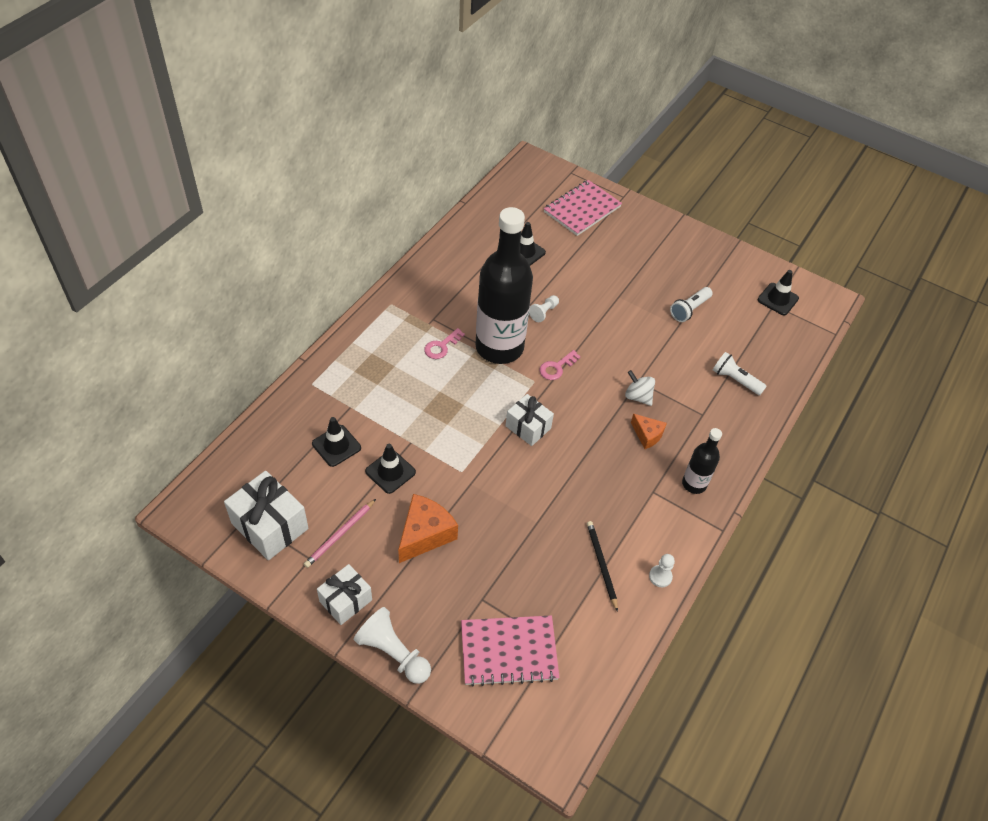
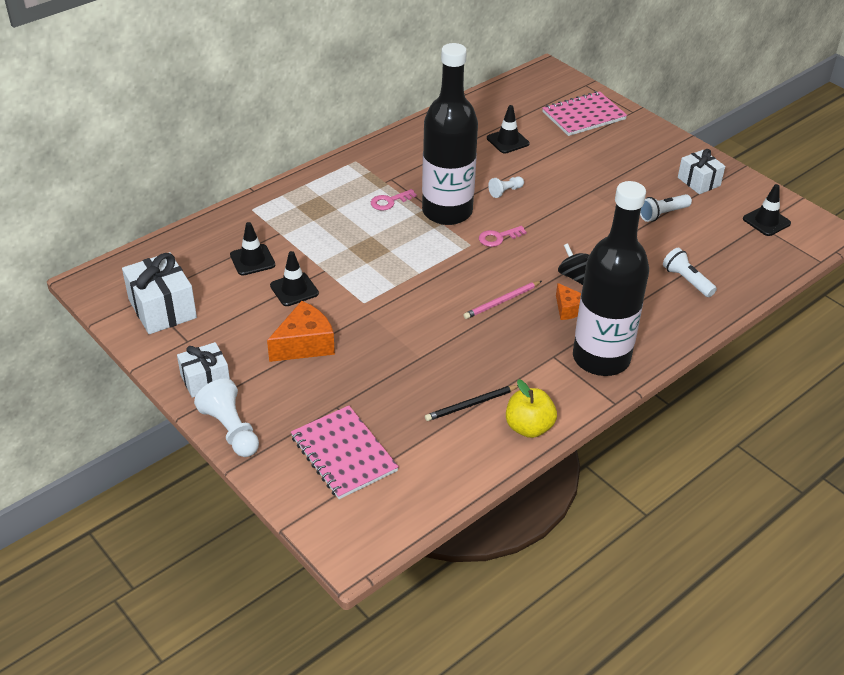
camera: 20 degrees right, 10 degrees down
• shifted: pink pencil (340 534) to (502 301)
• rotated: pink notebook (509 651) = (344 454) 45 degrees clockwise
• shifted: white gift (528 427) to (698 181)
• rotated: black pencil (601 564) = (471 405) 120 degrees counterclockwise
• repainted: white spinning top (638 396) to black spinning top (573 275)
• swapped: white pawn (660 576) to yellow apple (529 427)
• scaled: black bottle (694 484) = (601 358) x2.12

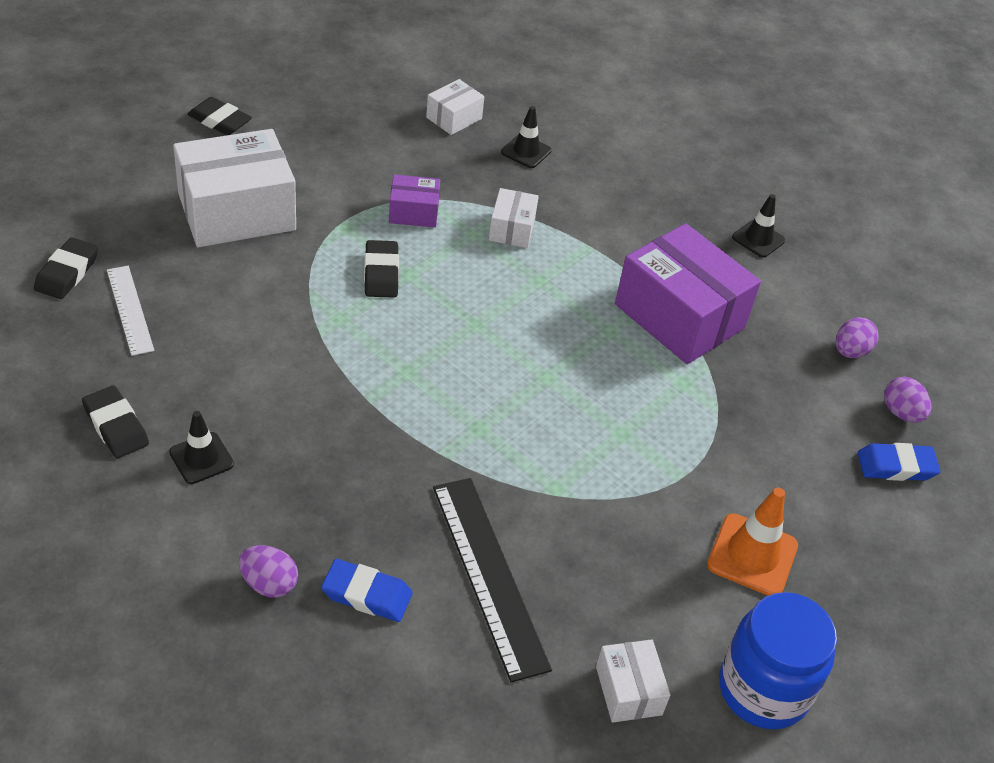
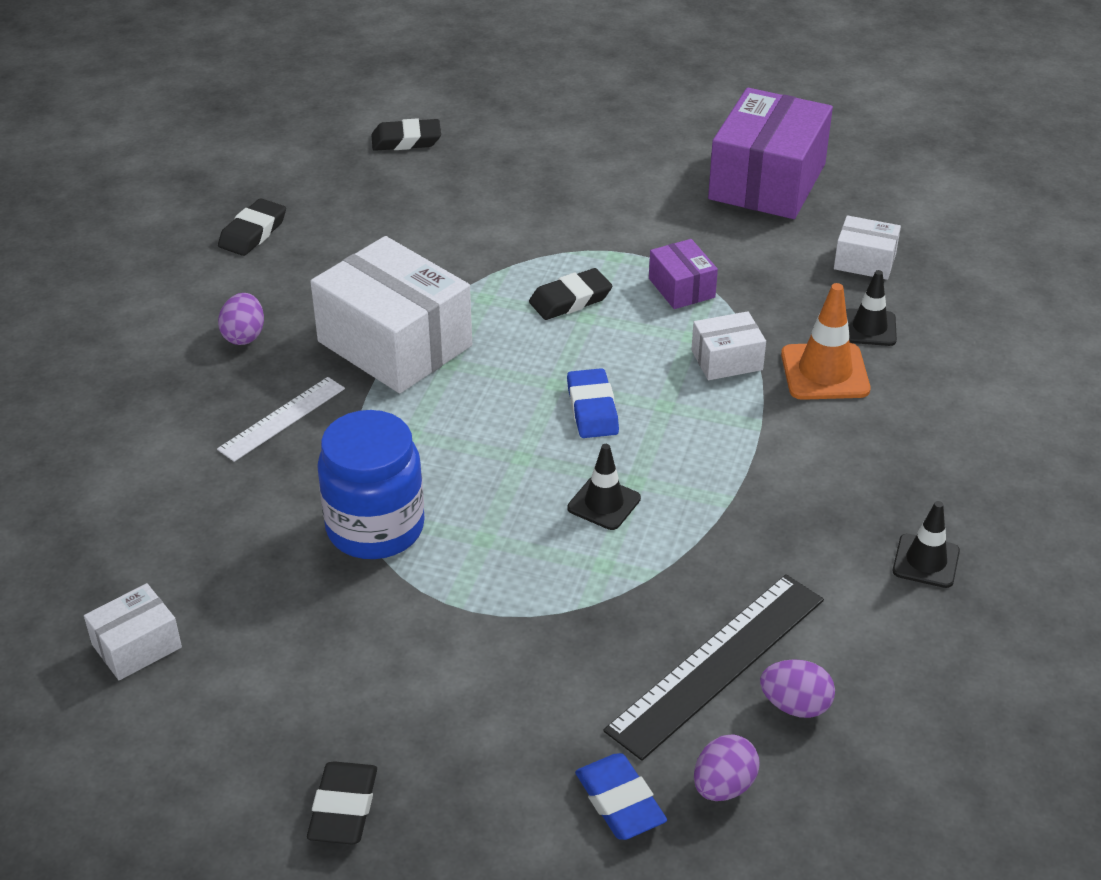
camera: 70 degrees right, 5 degrees down
• shifted: white ruler (130 309) to (282 418)
• shifted: black traffic cone (201 458) to (604 503)
• shifted: white box (237 212) to (394 344)
• shifted: black eraser (220 121) to (343 808)
• shifted: purple egg (269 584) to (244 336)
• shifted: blue eraser (367 594) to (592 409)
• shifted: black ruler (489 575) to (717 664)
• shifted: purple box (679 316) to (767 181)
• shifted: orange traffic cone (752 555) to (825 372)
• shifted: blue jar (763 689) to (375 528)

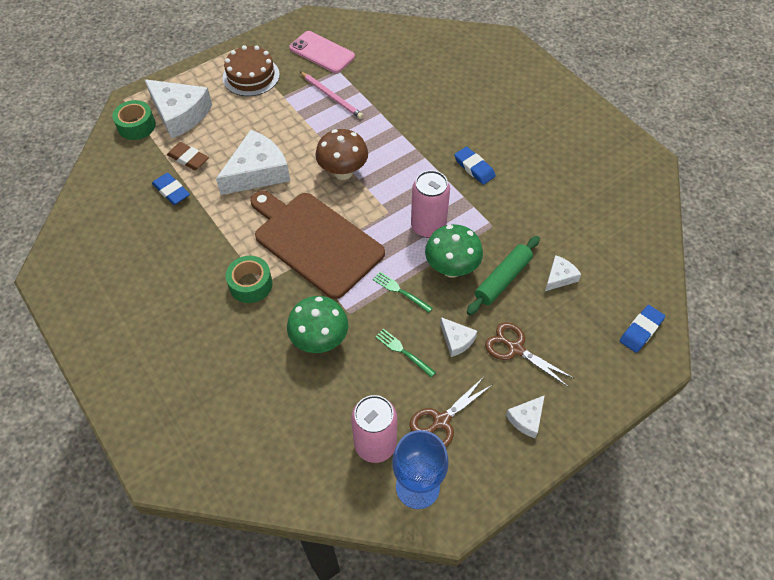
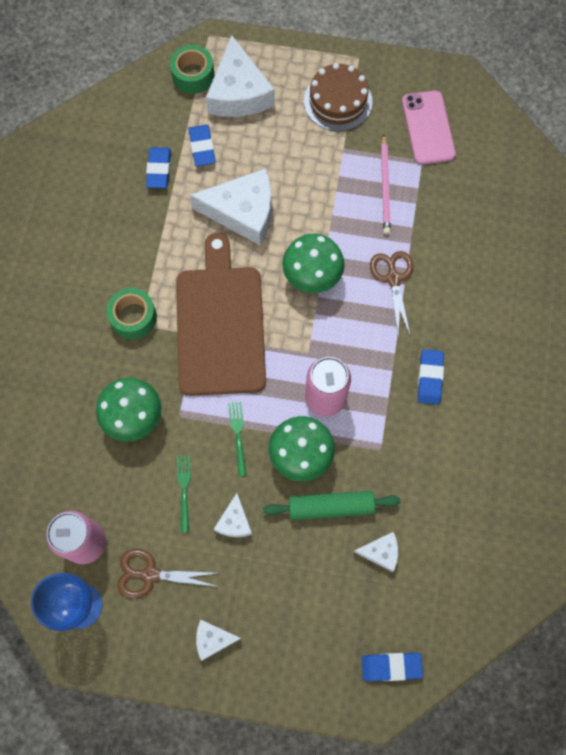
camera: 45 degrees right, 15 degrees up
• repainted: brown eraser (188 158) to blue eraser (202 147)
• repainted: brown mushroom (343 172) to green mushroom (312 277)
• shifted: brown scissors (515 349) to (393 279)

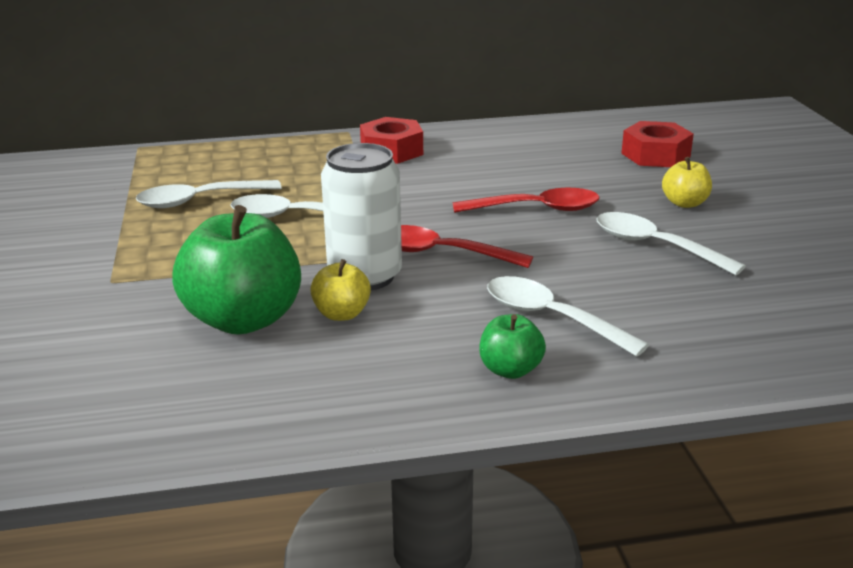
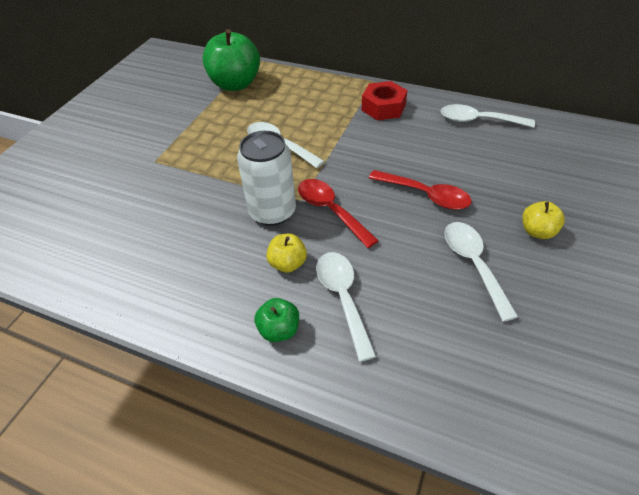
camera: 35 degrees right, 20 degrees up
• shifted: white spoon (199 200) to (478 121)
• shifted: green apple (244 319) to (235 84)
• shifted: yellow apple (341 314) to (288 263)
• gone: red nut (655 155)

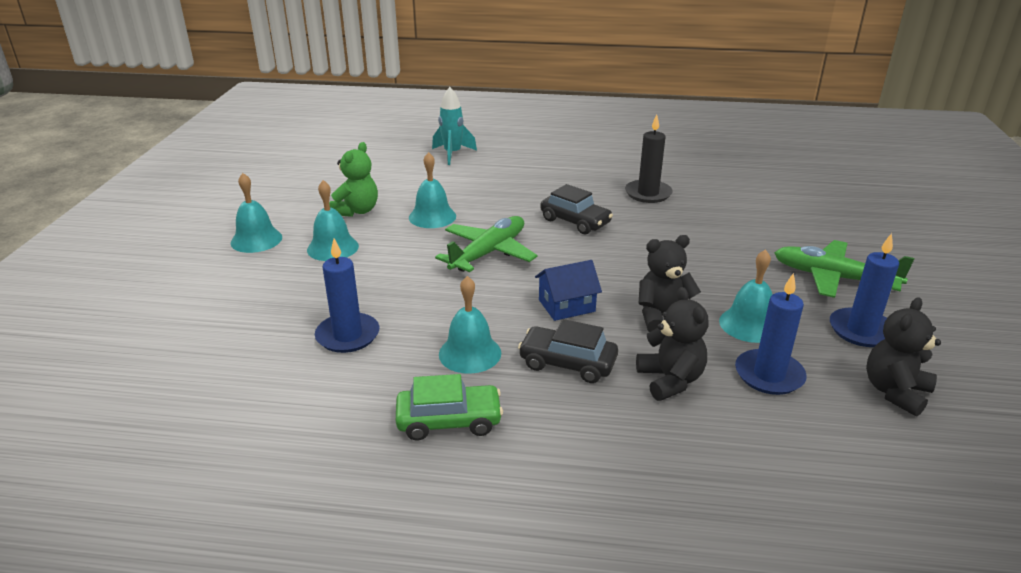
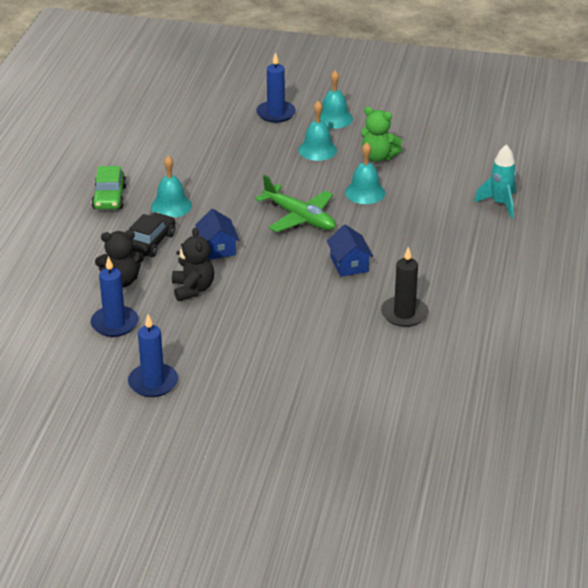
camera: 95 degrees right, 5 degrees up
• shifted: blue candle (348 335) to (276 113)
• swapped: black car (575 221) to blue house (349 264)
• gone: turquoise bell (749 324)
• gone: green plane (834 278)
• gone: black teddy bear (895 392)

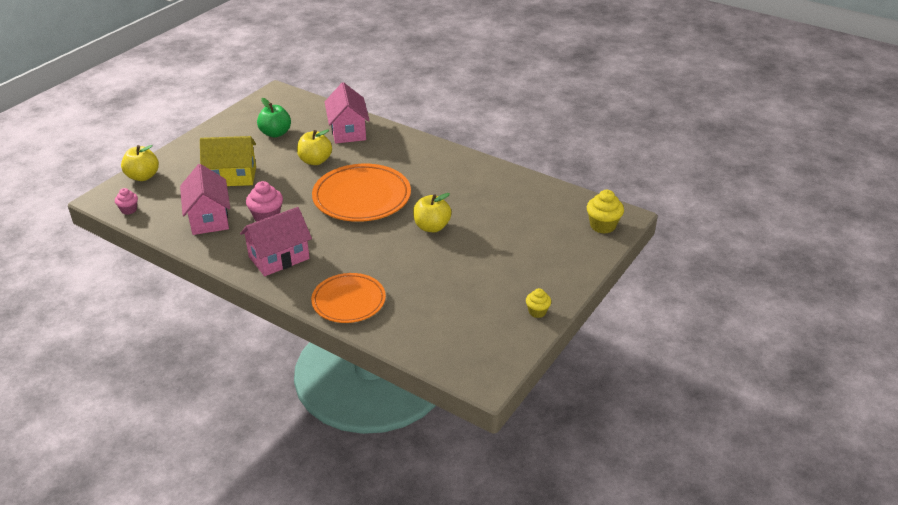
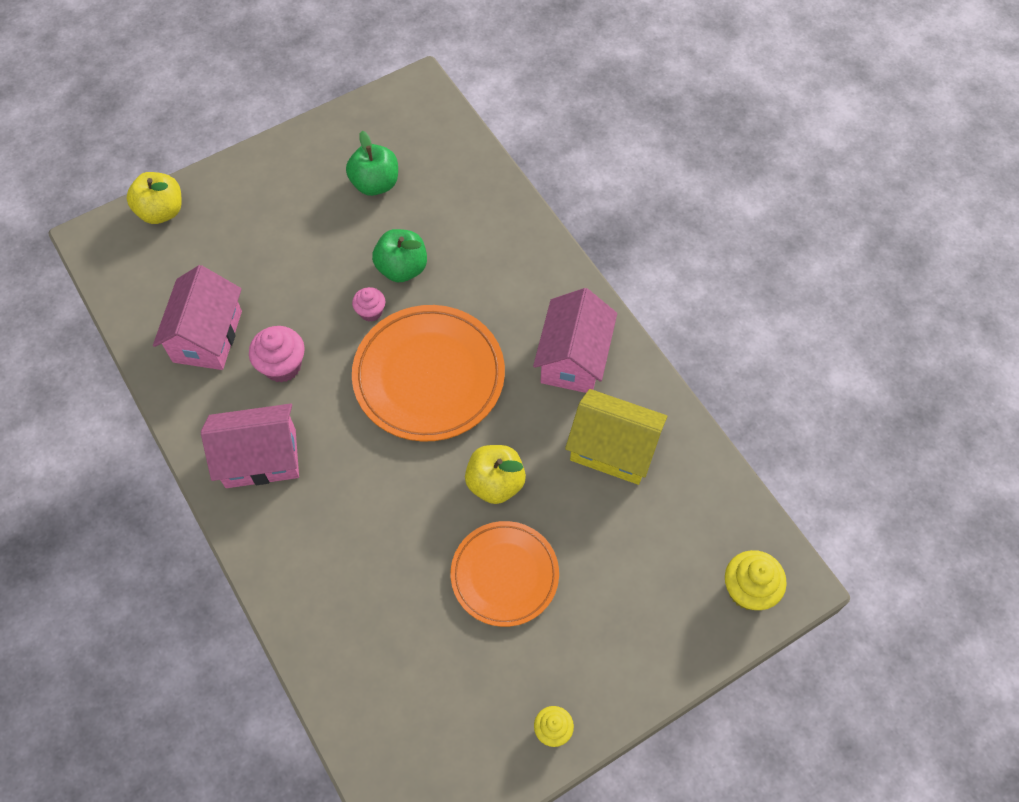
camera: 25 degrees right, 25 degrees up
• shifted: pink cupcake (129 210) to (371 312)
• shifted: yellow house (232 176) to (613 449)
• repainted: yellow apple (315 161) to green apple (402 268)
• shifted: orange plate (349 301) to (504 575)
• shifted: pink house (348 131) to (573 358)

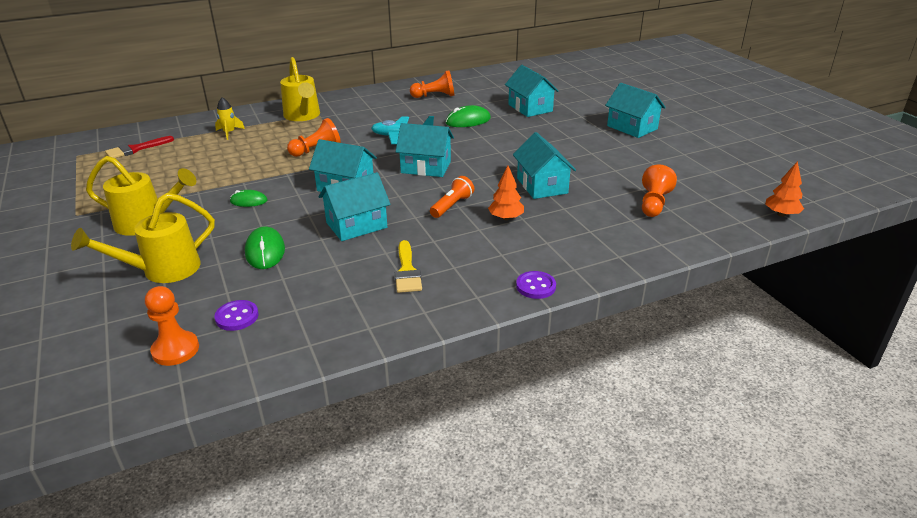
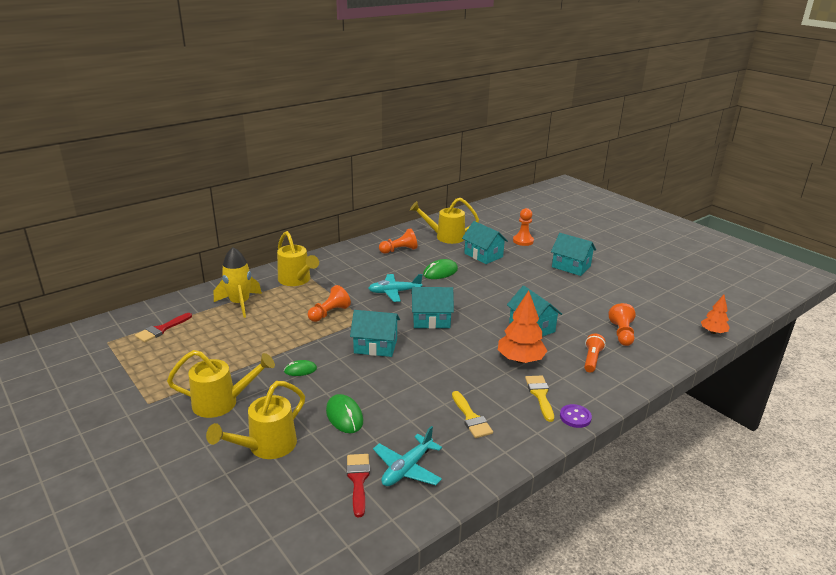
camera: 15 degrees left, 5 degrees down
• shifted: orange pawn (175 350) to (523 241)
• swapped: purple button (237 317) to red brush (358 480)
• scaled: yellow rocket (229 133) = (240 304) x1.88
• gone: turquoise house (356 225)
• shifted: orange flashlight (452 206) to (592 359)
• scaled: orange tree (506 218) = (520 360) x1.69
• new: turquoise plane (407 468)
• new: yellow watering can (445 237)
• new: yellow brush (540 395)

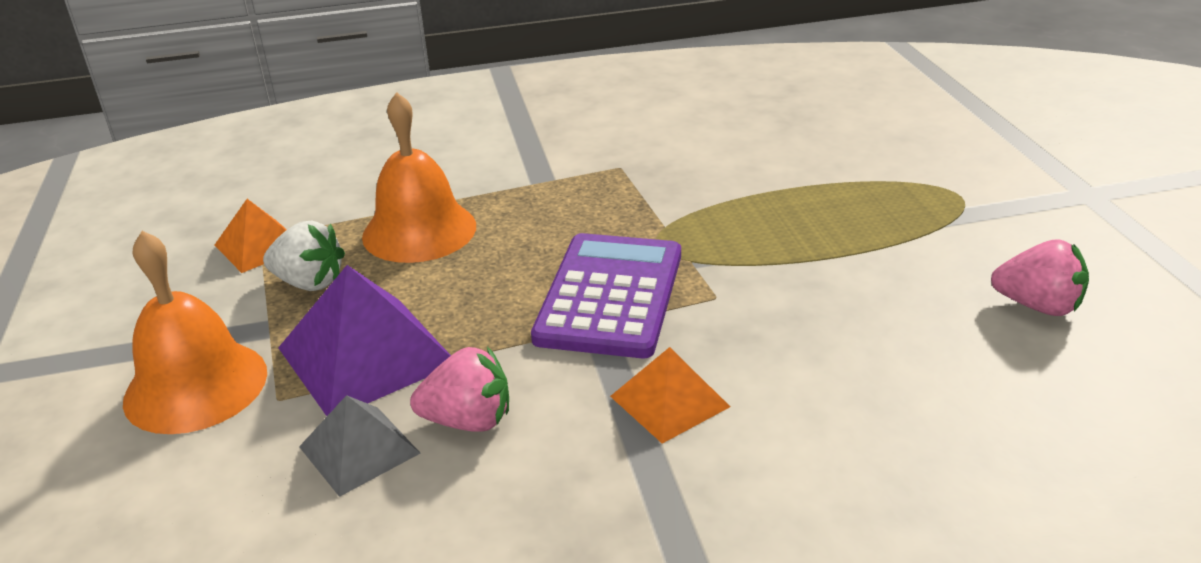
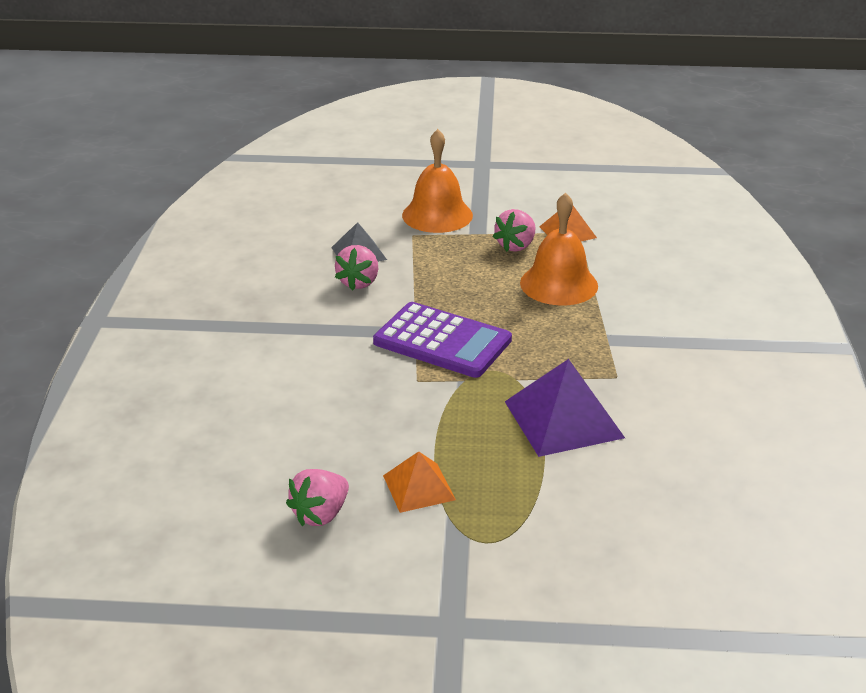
camera: 105 degrees right, 0 degrees up
• repainted: white strawberry (309 283) to pink strawberry (516 246)
• shifted: purple pyramid (366 355) to (563 419)
• shifted: orange pyramid (669 401) to (419 487)

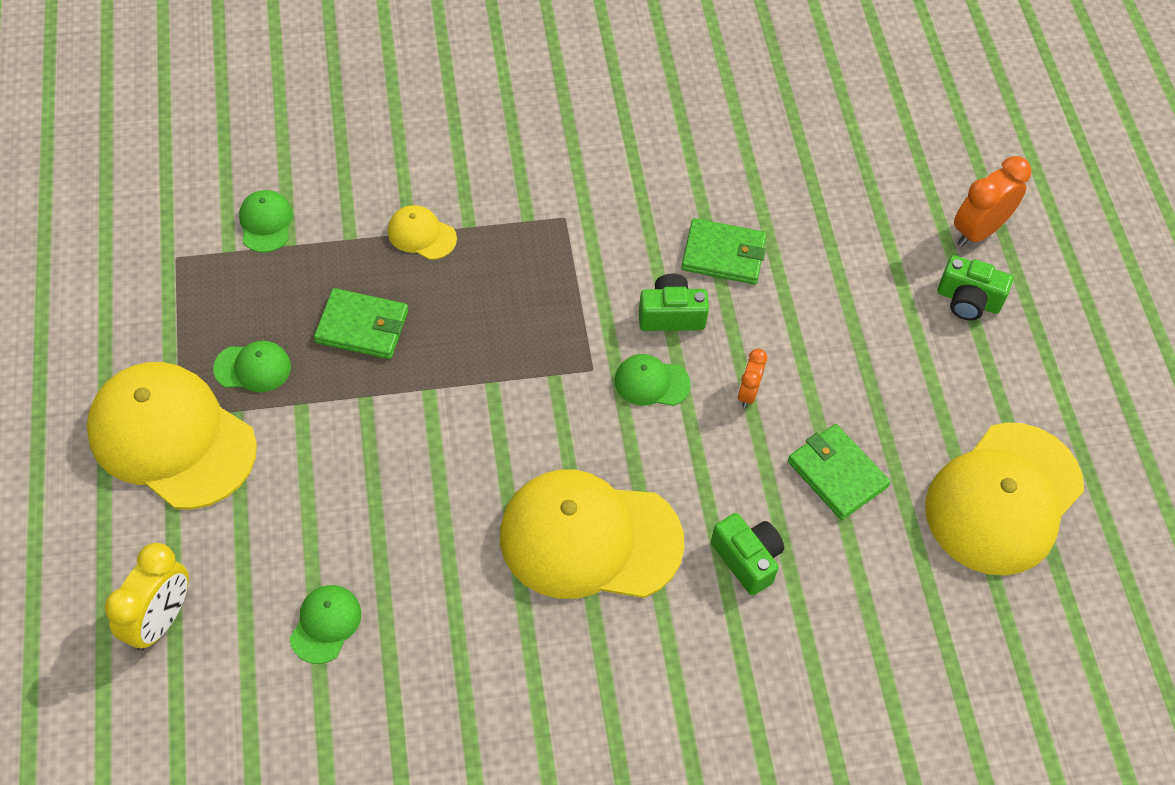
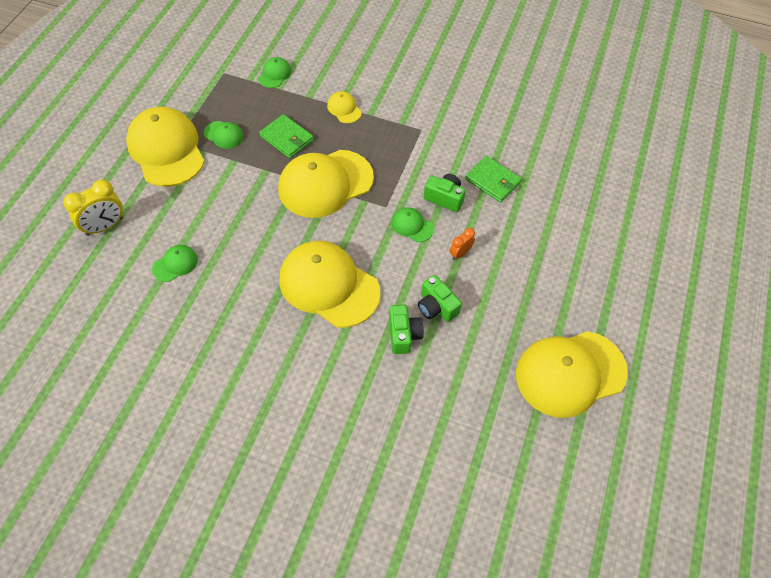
camera: 30 degrees right, 0 degrees up
• gone: green wallet (837 474)
• shifted: green camera (968 300) to (436 307)
• gone: orange clock (978 231)
• new: yellow cap (325 184)

